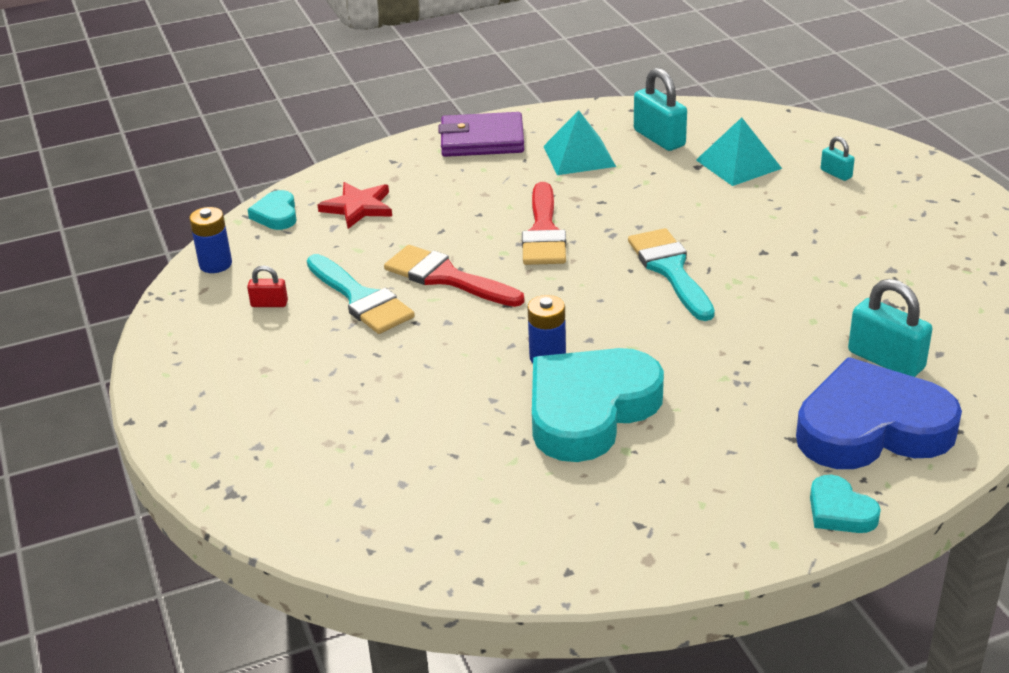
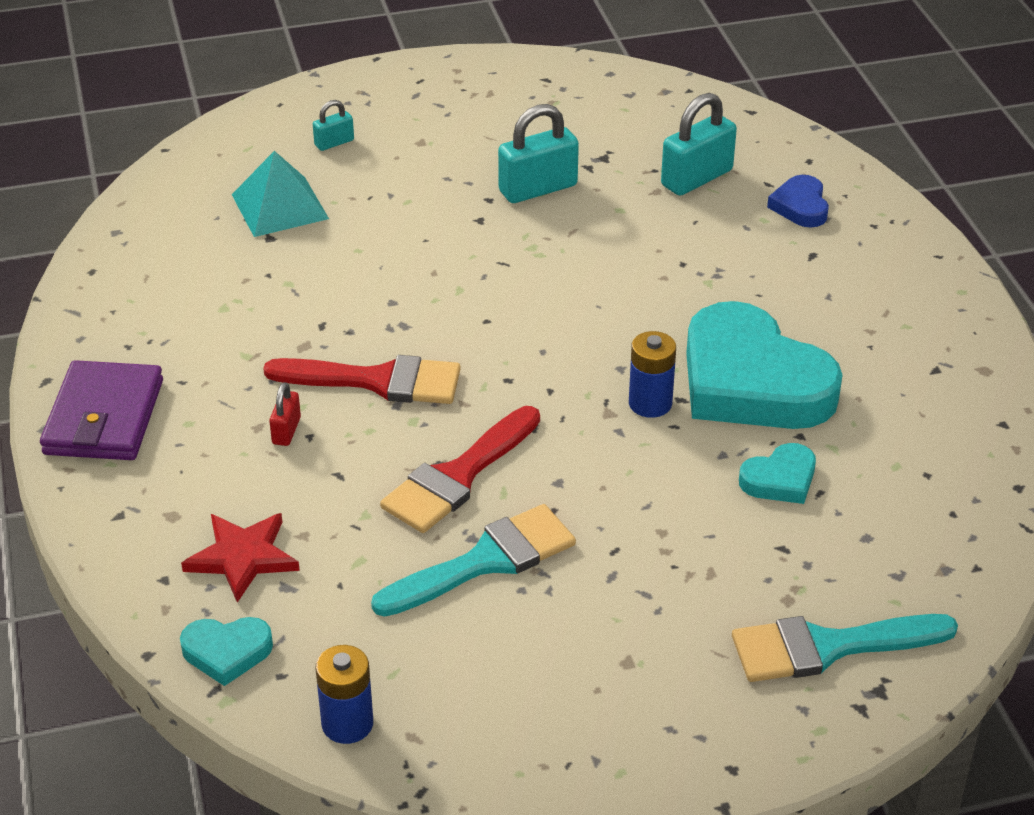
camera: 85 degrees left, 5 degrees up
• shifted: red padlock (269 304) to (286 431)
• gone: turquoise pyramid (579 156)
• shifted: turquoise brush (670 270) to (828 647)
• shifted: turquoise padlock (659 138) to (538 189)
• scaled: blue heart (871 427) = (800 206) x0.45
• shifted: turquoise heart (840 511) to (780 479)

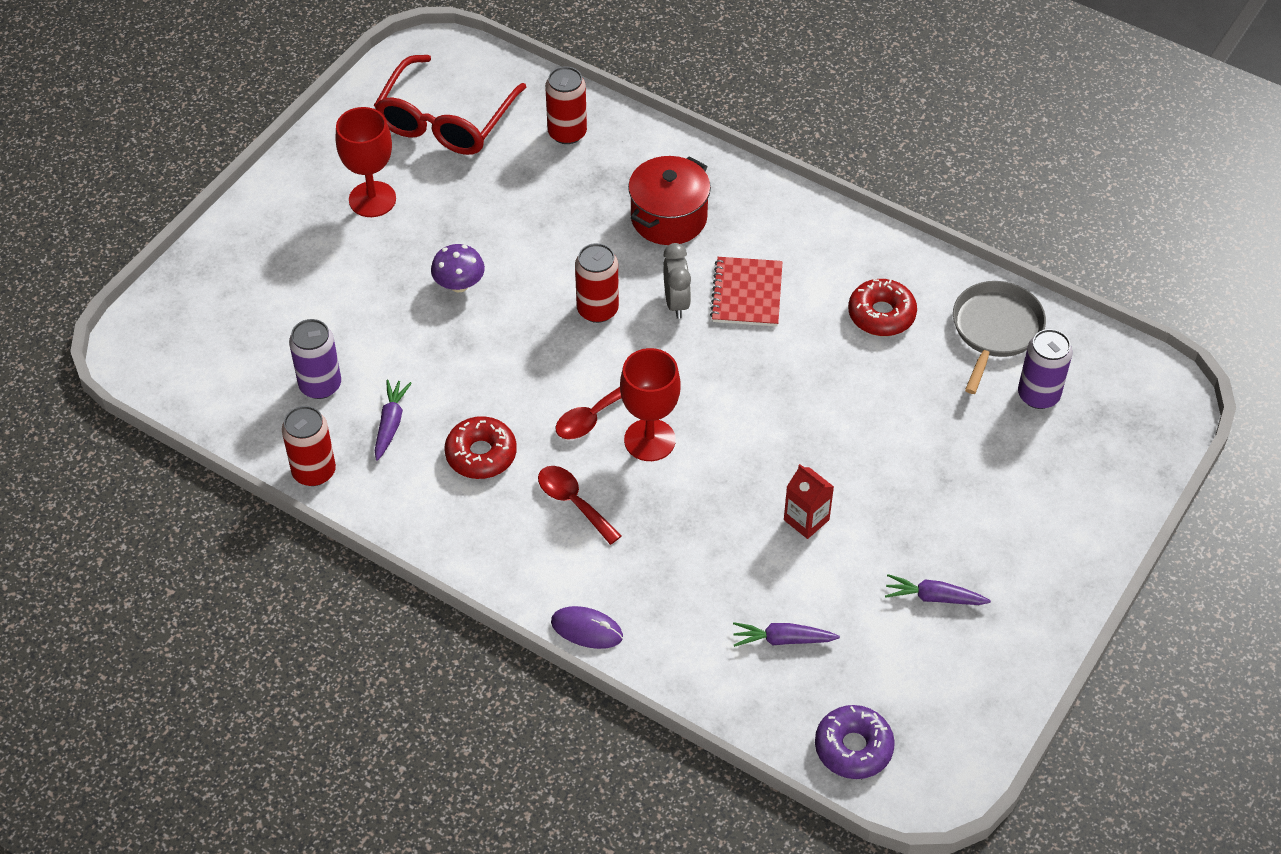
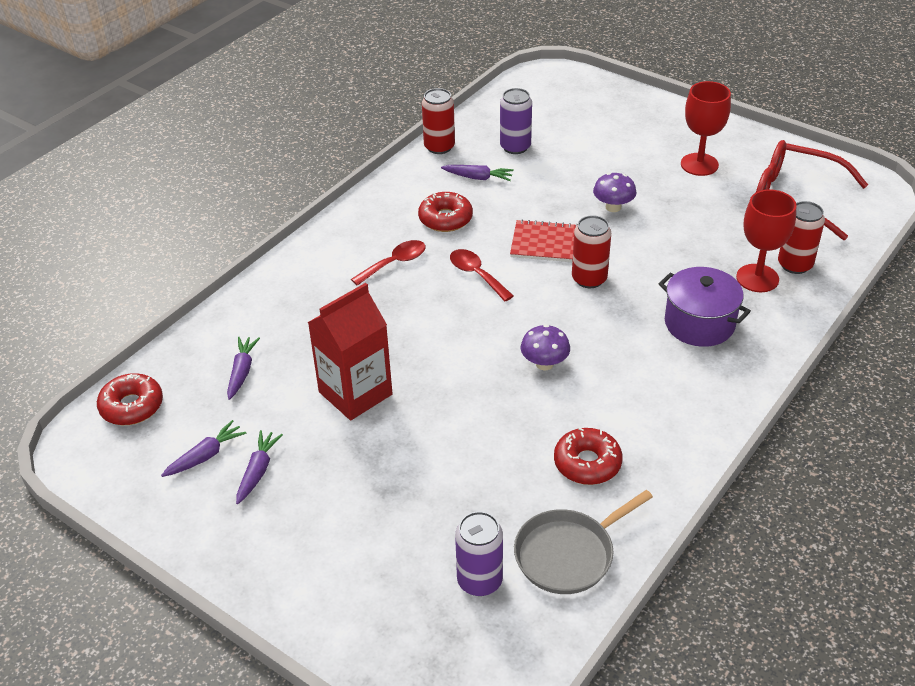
camera: 95 degrees right, 10 degrees down
• gone: purple mouse (587 629)
• shifted: red goblet (649 440) to (757 278)
• repainted: red pot (669 218) to purple pot (699 323)
• gone: grey clock (676 303)
• shifted: red notebook (747 294) to (546 243)
• scaled: red carton (806 520) = (355 393) x1.87
• repainted: purple donut (853 748) to red donut (132 406)
• rotated: grey pan (995 330) = (568 554) 120 degrees clockwise
• new: purple carrot (205 456)
• new: purple mushroom (544 364)

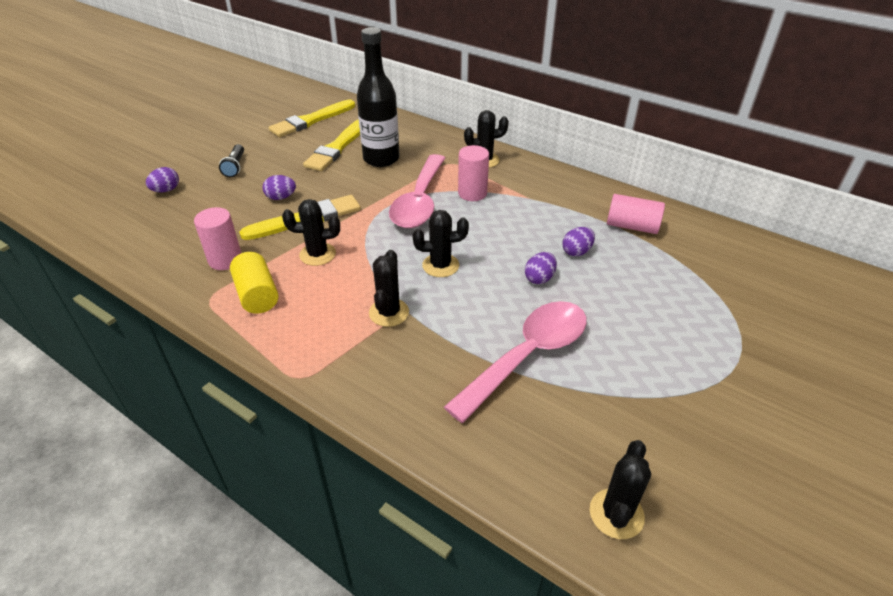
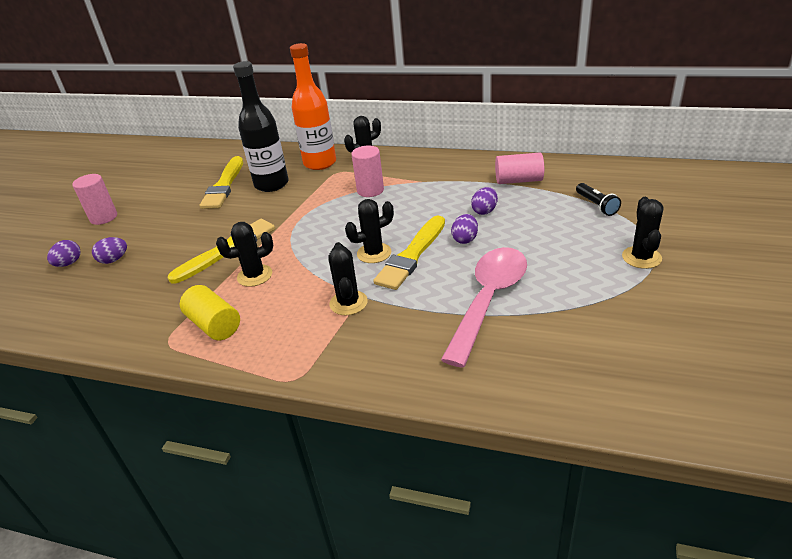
camera: 15 degrees left, 5 degrees down
• shifted: pink cylinder (225 260) to (103 217)
• shifted: black flashlight (235 166) to (596 205)
• shifted: purple egg (281 197) to (114 260)
• shifted: yellow brush (311 120) to (412 255)
• gone: pink spoon (419 201)
• shifted: black cactus (616 514) to (641 257)
• new: orange bottle (320 163)

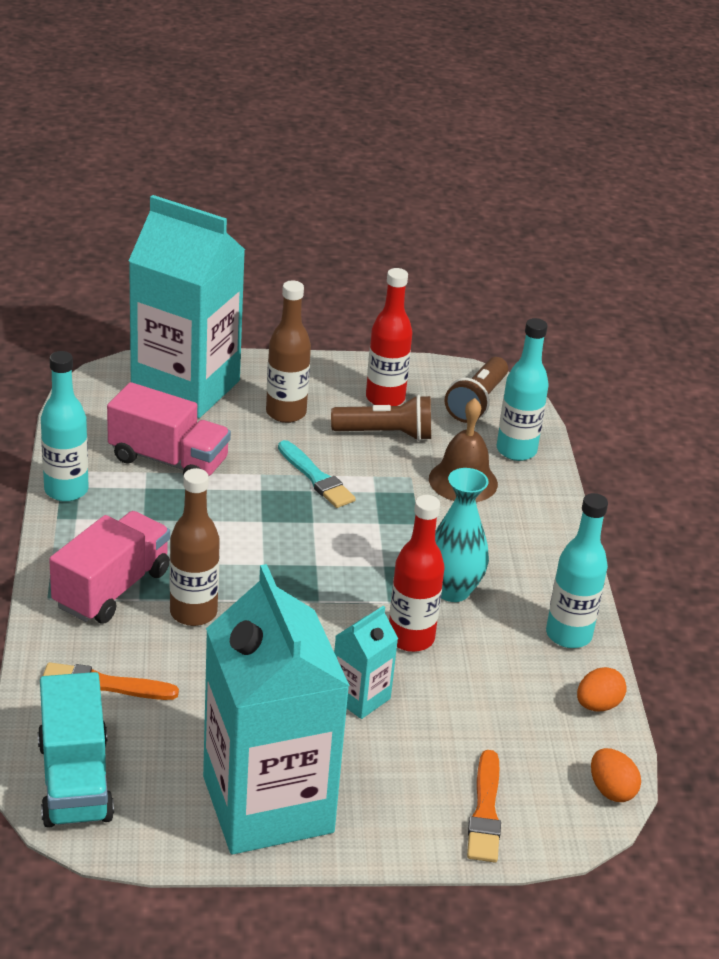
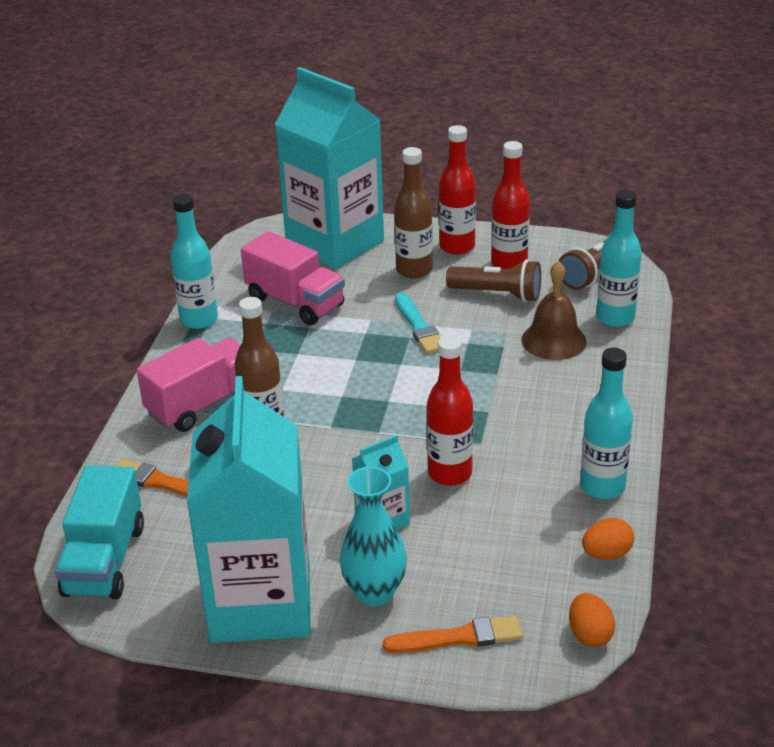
camera: 20 degrees right, 0 degrees up
• shifted: turquoise vase (452 590) to (374 592)
• rotated: orange brush (485 811) = (458 637) 120 degrees counterclockwise
• new: red bottle (457 246)

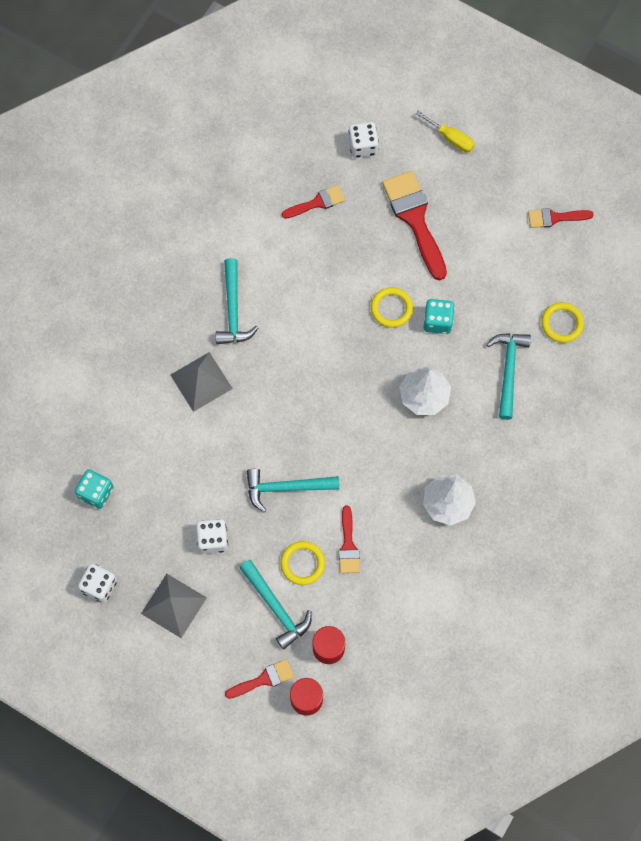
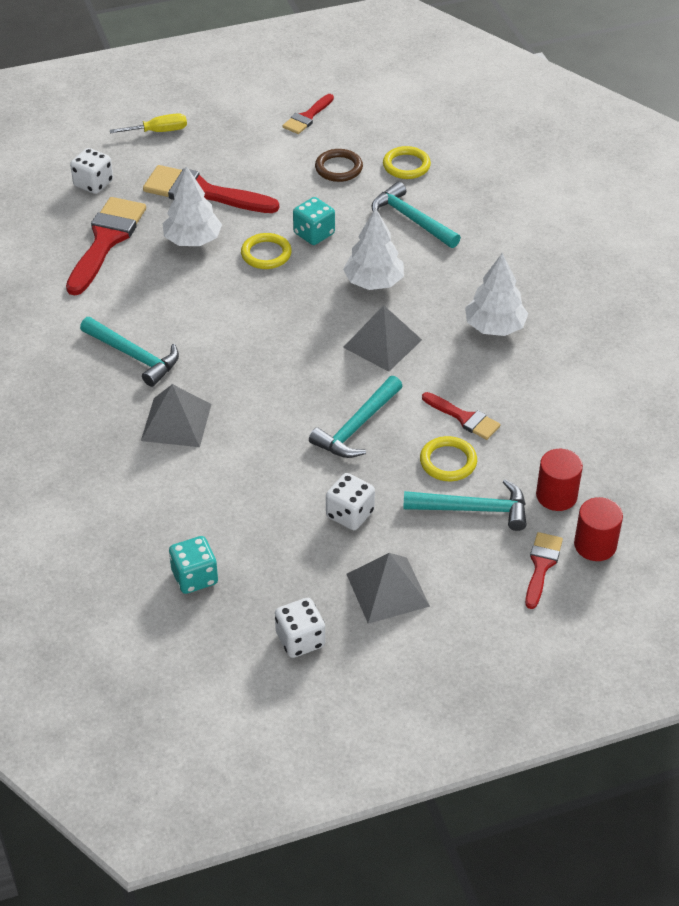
camera: 50 degrees left, 25 degrees down
• scaled: red brush (317 202) = (106 240) x1.83
• new: white tree (193 240)
• new: brown ring (338 168)
• new: grey pyramid (382 343)

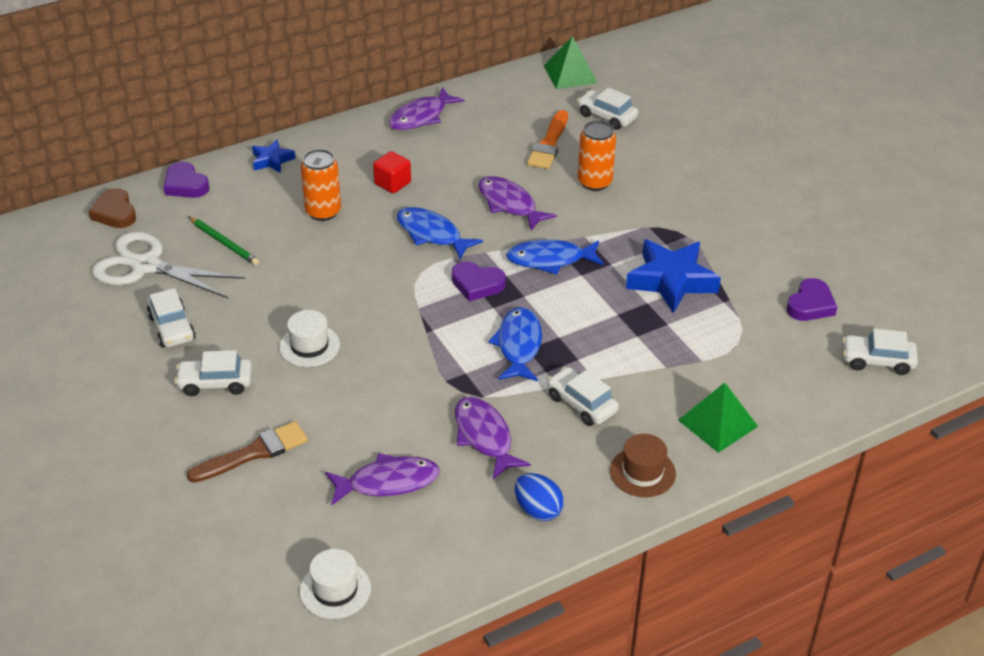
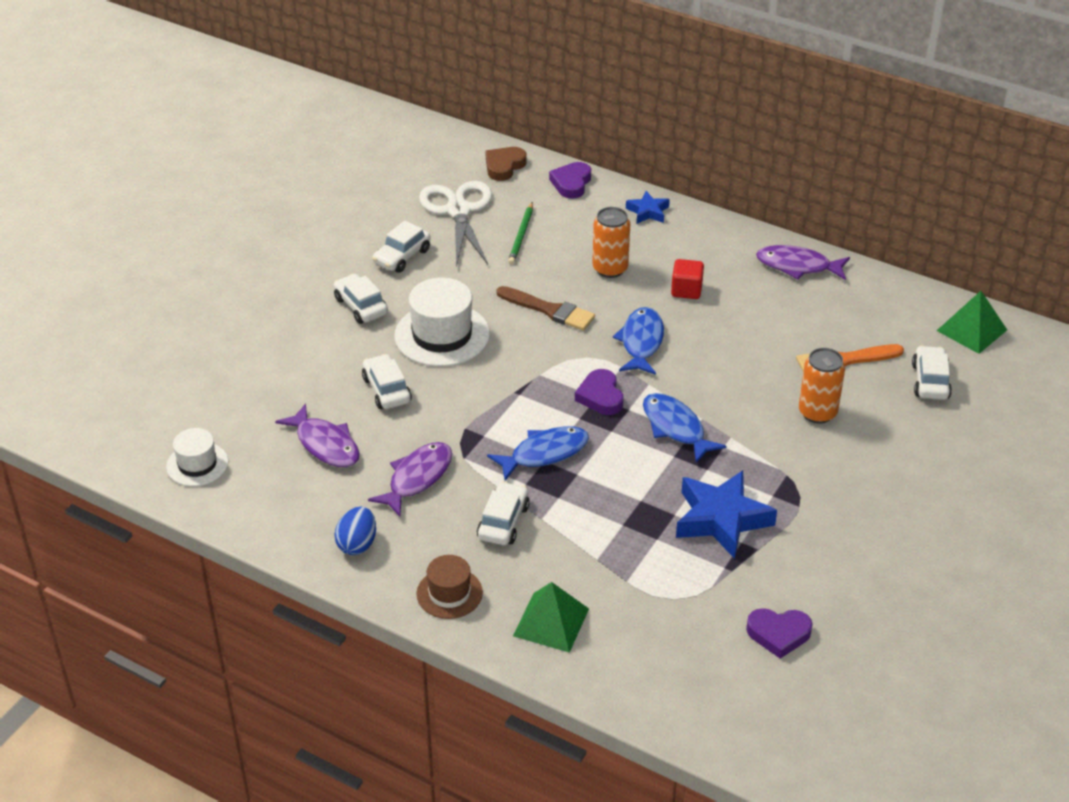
camera: 60 degrees right, 0 degrees up
• shifted: brown brush (253 453) to (549 310)
• scaled: white hat (309 346) = (442 335) x1.68
• gone: purple fish (509 204)
• shifted: white car (877 361) to (387 390)

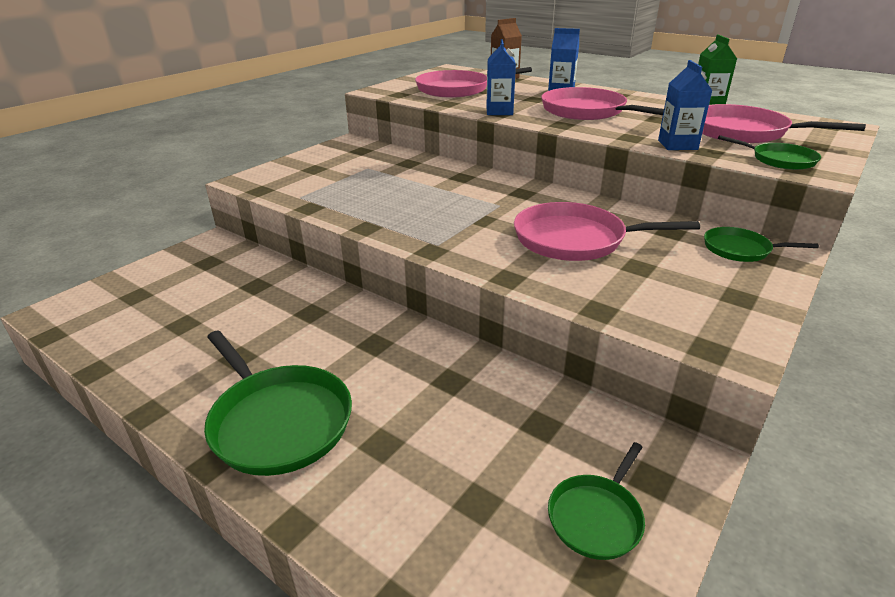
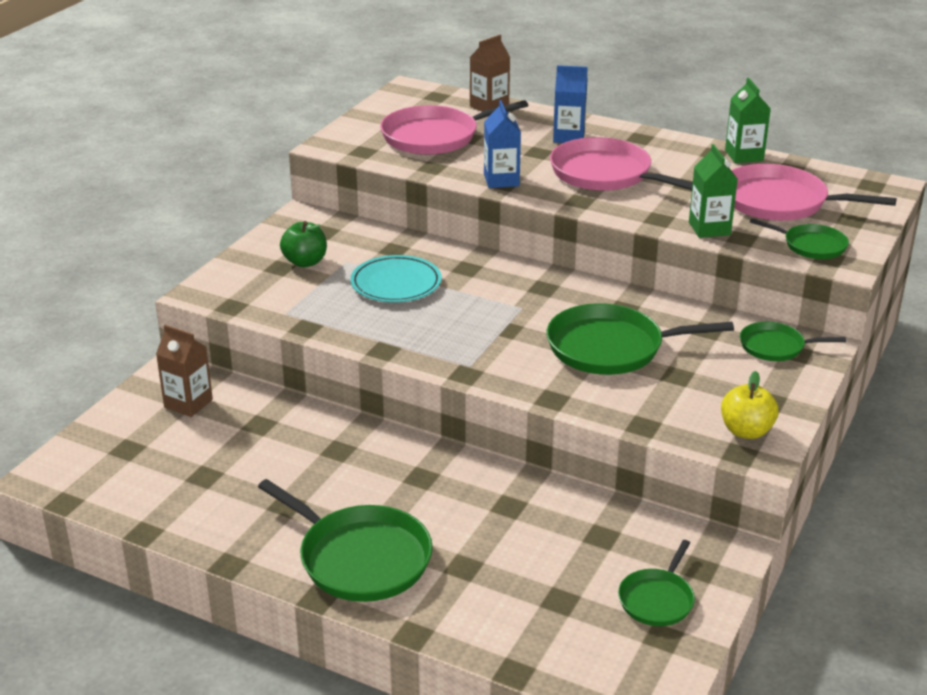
camera: 10 degrees left, 0 degrees up
• repainted: pink pan (575 239) to green pan (611 347)
• repainted: blue carton (677 145) to green carton (709 228)
• new: brown carton (188 403)
• new: green apple (305 262)
• new: turquoise plate (396 284)
• new: yellow apple (746 431)

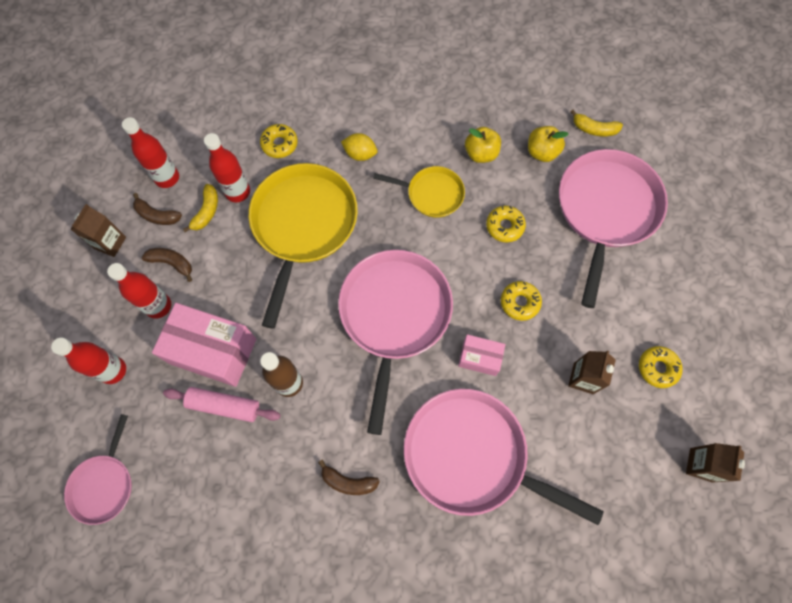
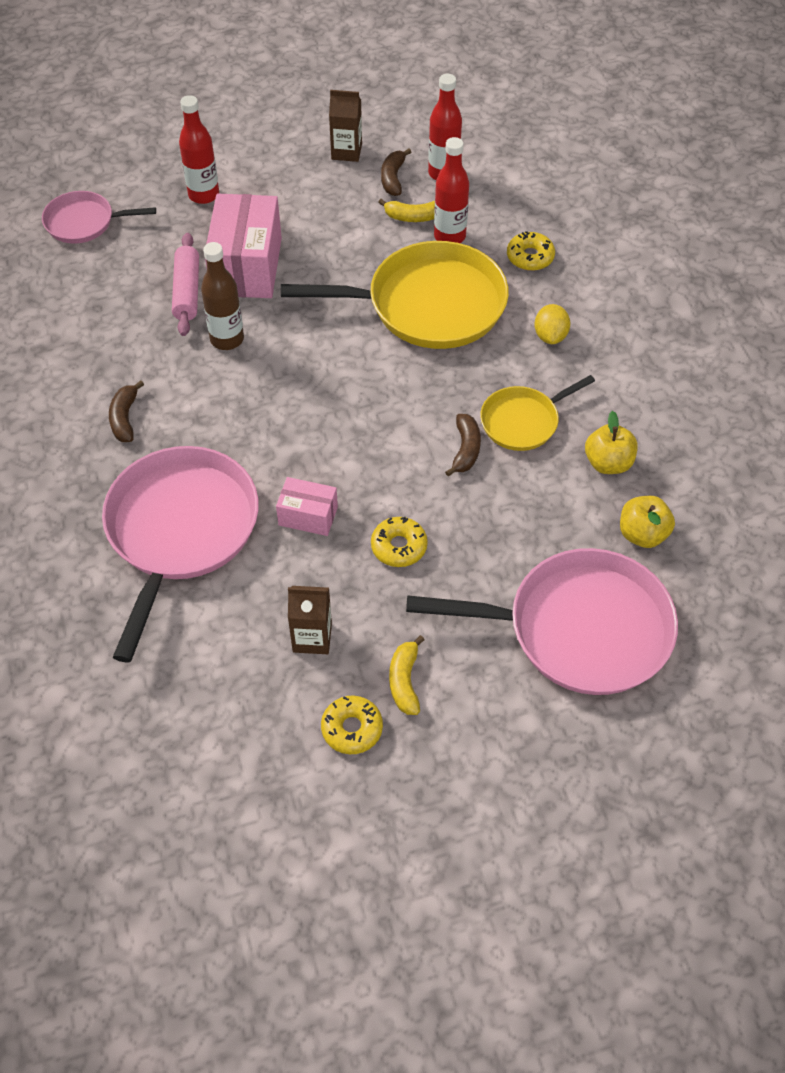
camera: 75 degrees right, 15 degrees down
• gone: red bottle (158 306)
• shifted: brown banana (172 263) to (465 449)
• gone: pink pan (394 315)
• rotated: yellow pan (432 194) = (523 421) 60 degrees clockwise
• rotated: pink box (479 358) = (308 516) 75 degrees counterclockwise
• gone: yellow donut (504 226)
• shifted: yellow banana (594 129) to (405 681)
• gone: brown carton (701 465)

